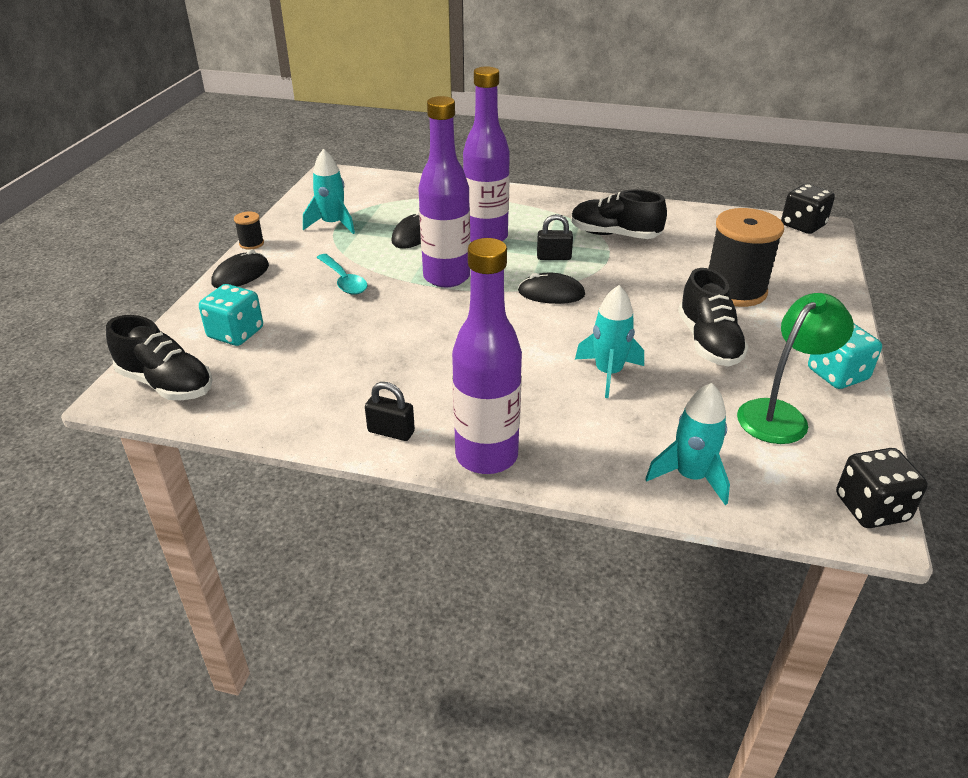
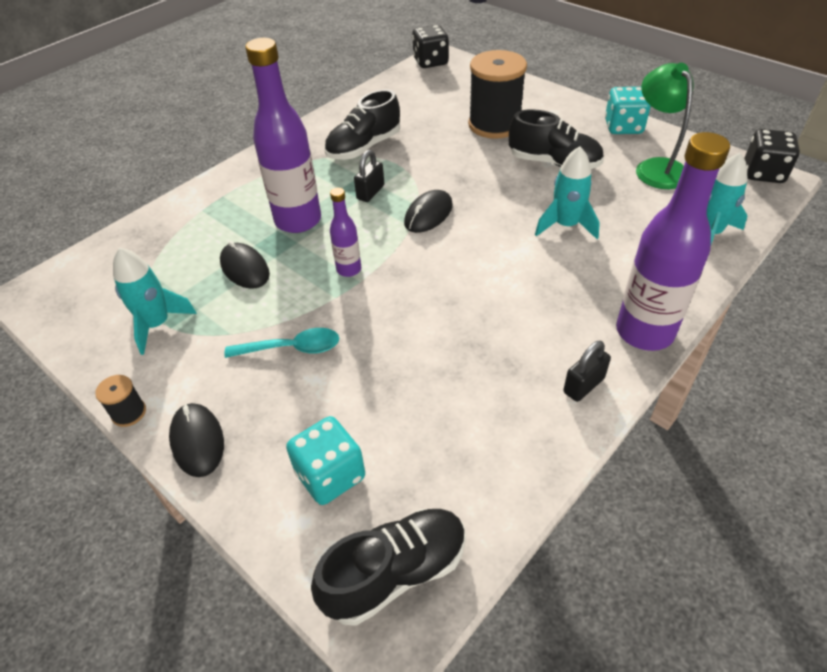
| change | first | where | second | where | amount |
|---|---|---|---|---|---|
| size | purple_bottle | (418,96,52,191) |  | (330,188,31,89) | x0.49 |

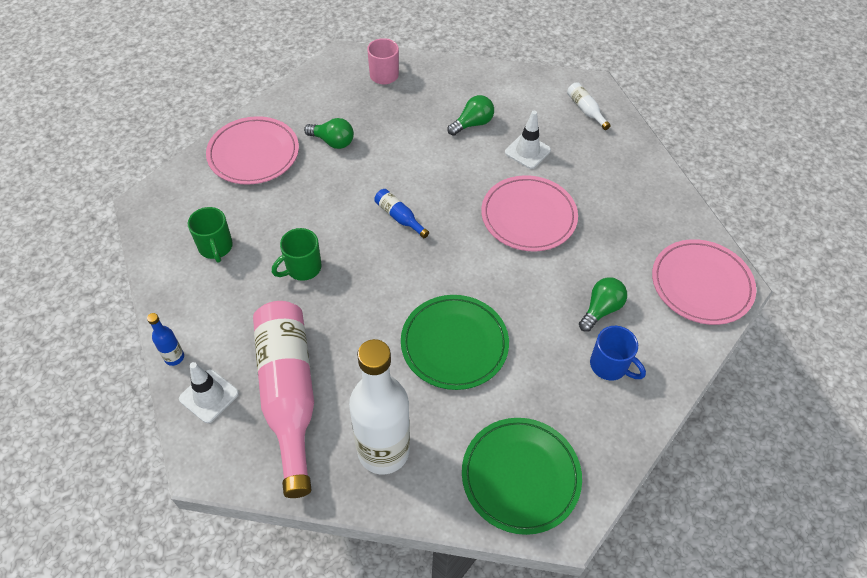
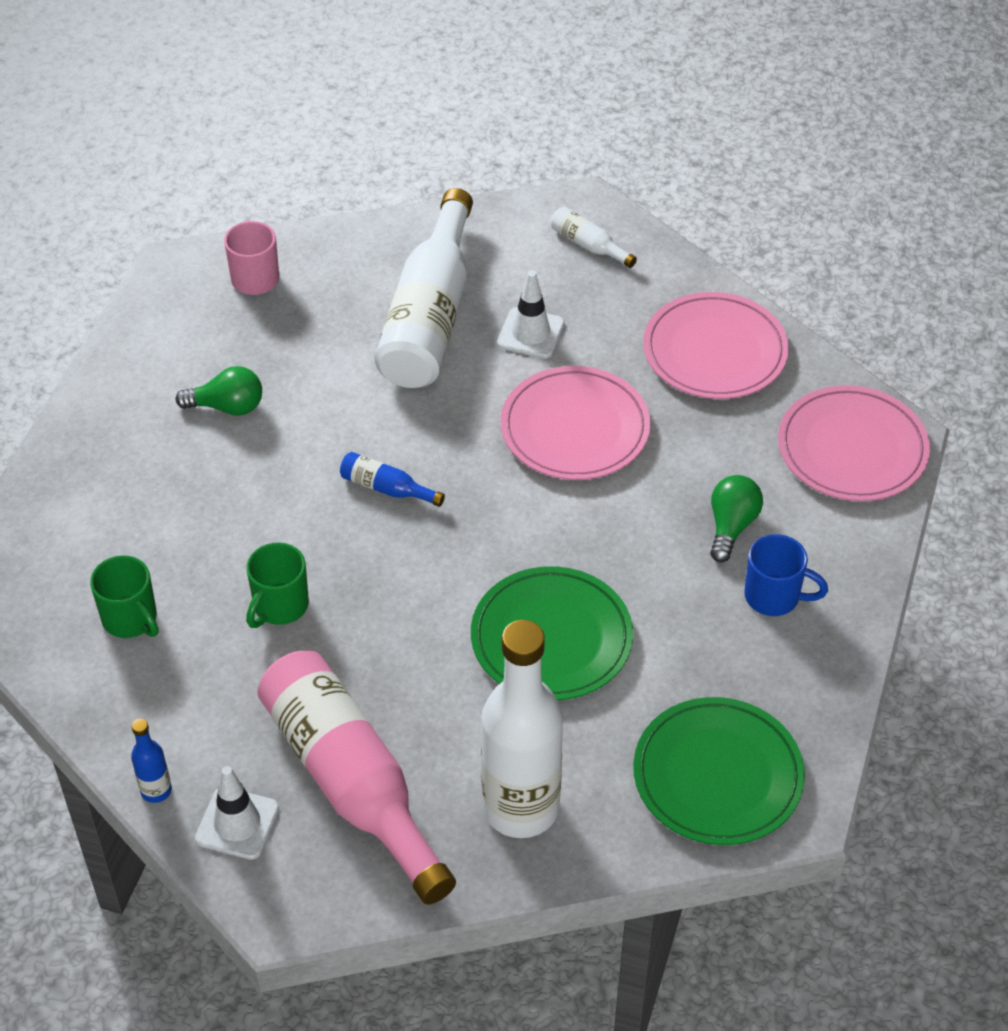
| change | first | where | second | where | amount |
|---|---|---|---|---|---|
| relocated | pink_plate | (206,116,93,69) |  | (643,292,146,107) |  |
| exchanged | green_light_bulb | (447,95,47,41) | white_bottle | (375,188,98,200) |  |

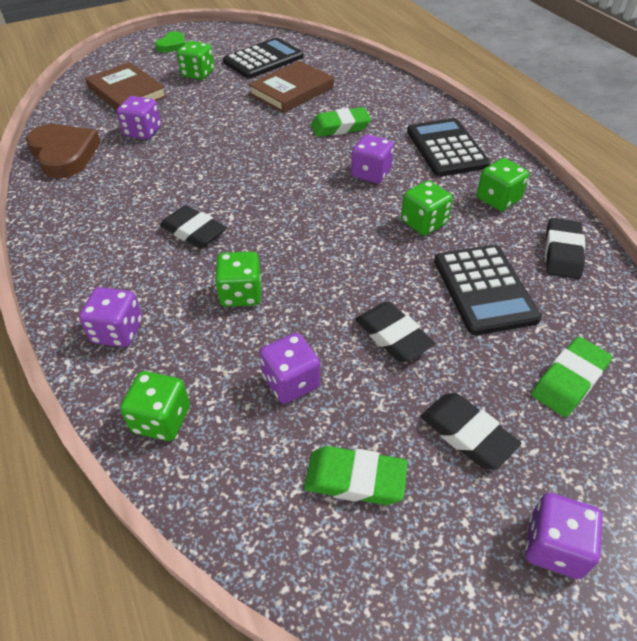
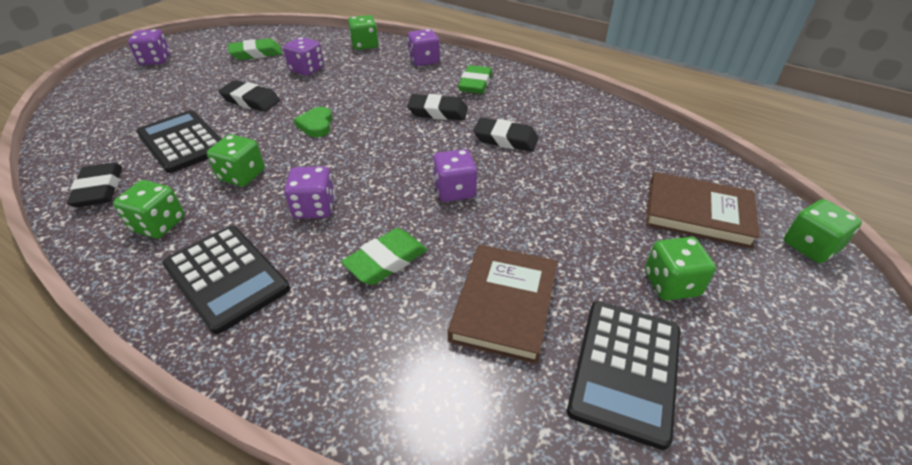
| change | first | where | second | where | amount |
|---|---|---|---|---|---|
| missing | brown_heart | (26,124,75,54) |  |  |  |
| relocated | purple_dice | (117,96,44,44) |  | (433,149,44,53) |  |
| relocated | green_heart | (155,31,30,22) |  | (294,107,39,30) |  |
| relocated | green_dice | (215,252,46,55) |  | (784,199,78,64) |  |
| relocated | black_eraser | (420,393,101,76) |  | (473,118,65,34) |  |
| relocated | green_eraser | (532,337,80,80) |  | (458,65,34,29) |  |

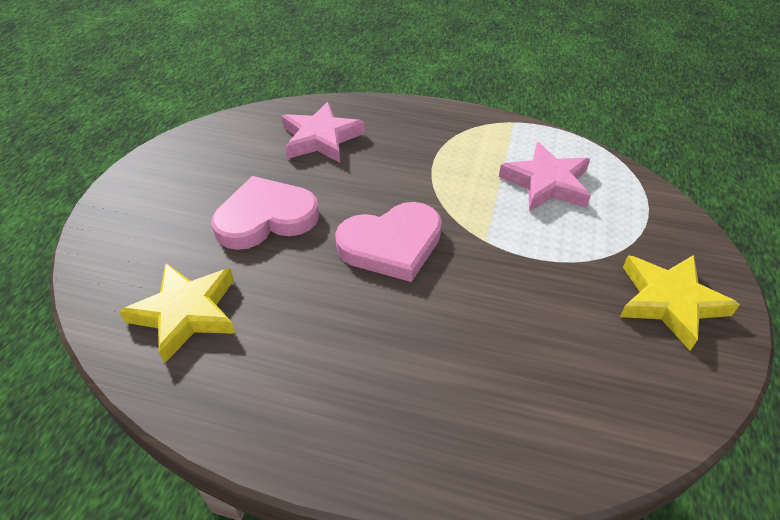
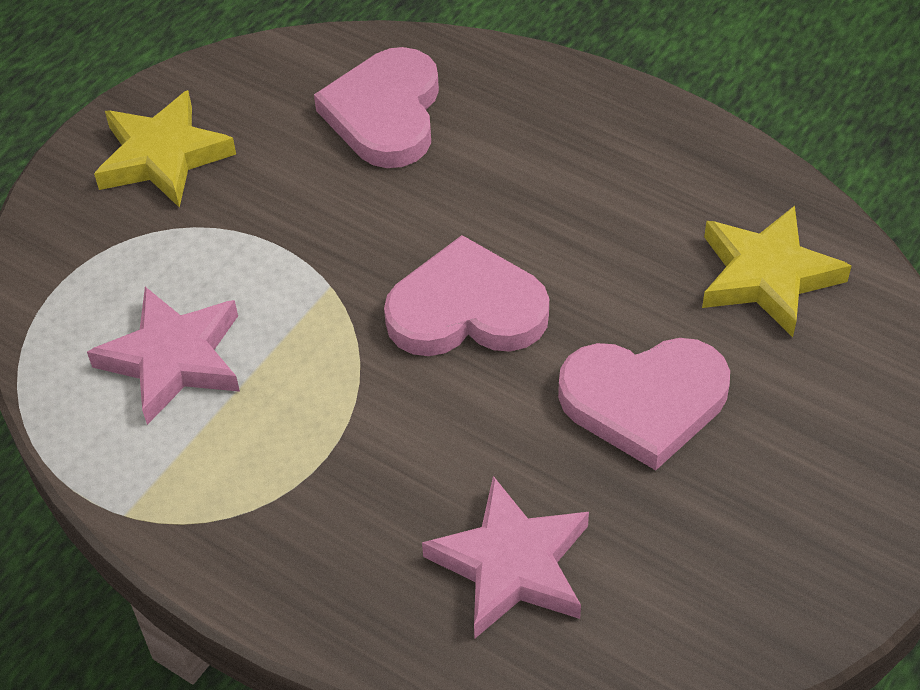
| change | first | where | second | where | amount |
|---|---|---|---|---|---|
| appeared |  |  | pink_heart | (314,47,125,121) |  |

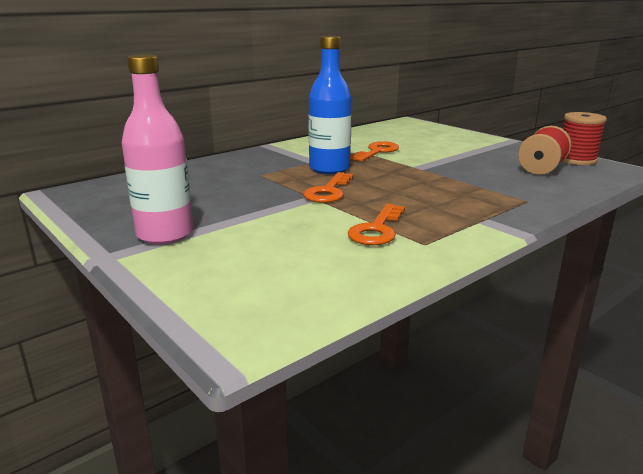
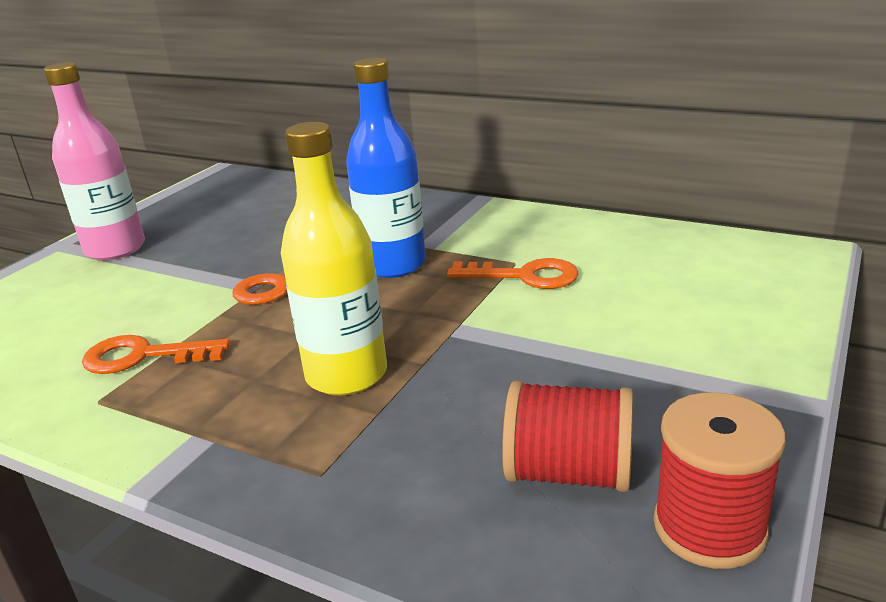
| change | first | where | second | where | amount |
|---|---|---|---|---|---|
| appeared |  |  | yellow_bottle | (281,122,106,274) |  |

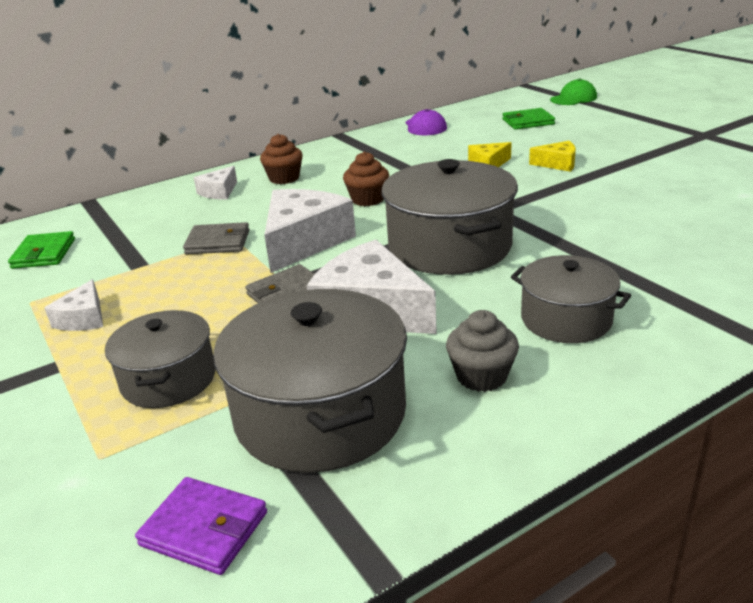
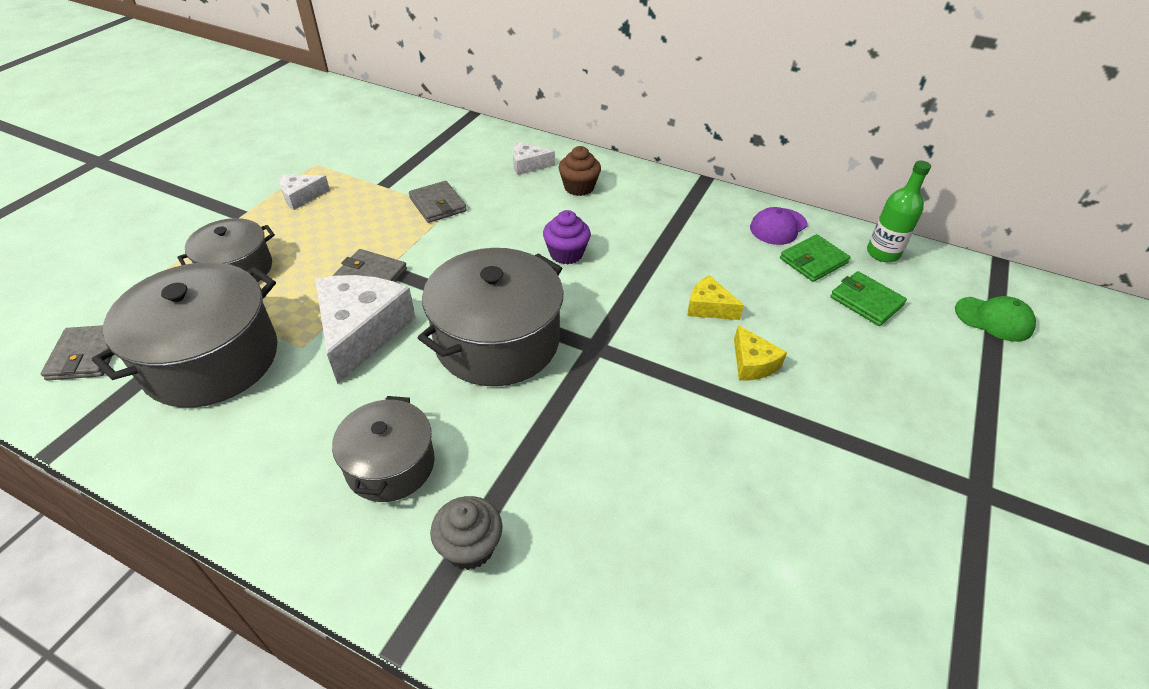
| change | first | where | second | where | amount |
|---|---|---|---|---|---|
| relocated | green_wallet | (8,231,67,38) |  | (780,234,70,48) |  |
| colour | purple_wallet | (135,477,132,98) | grey_wallet | (41,325,71,56) |  |
| missing | white_cheese | (264,189,92,84) |  |  |  |
| colour | brown_cupcake | (343,151,46,55) | purple_cupcake | (543,210,48,55) |  |
| relocated | grey_cupcake | (446,310,73,82) |  | (430,496,73,74) |  |
| appeared |  |  | green_bottle | (867,160,64,102) |  |

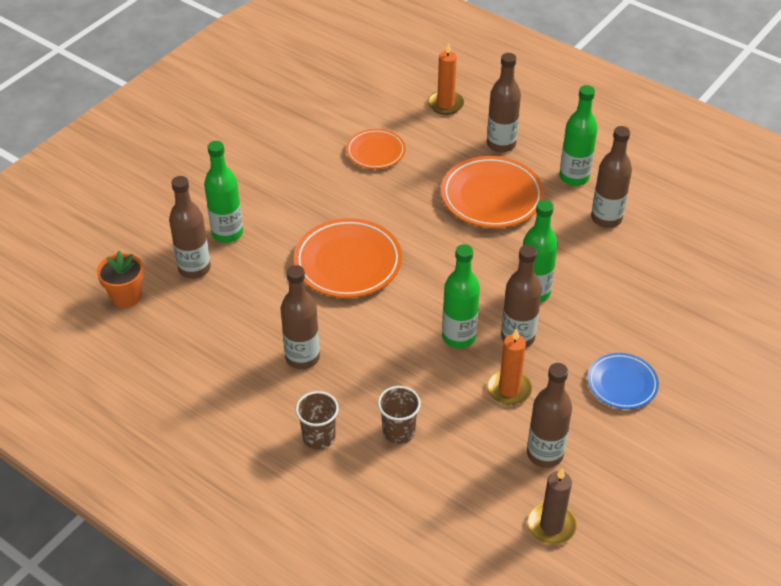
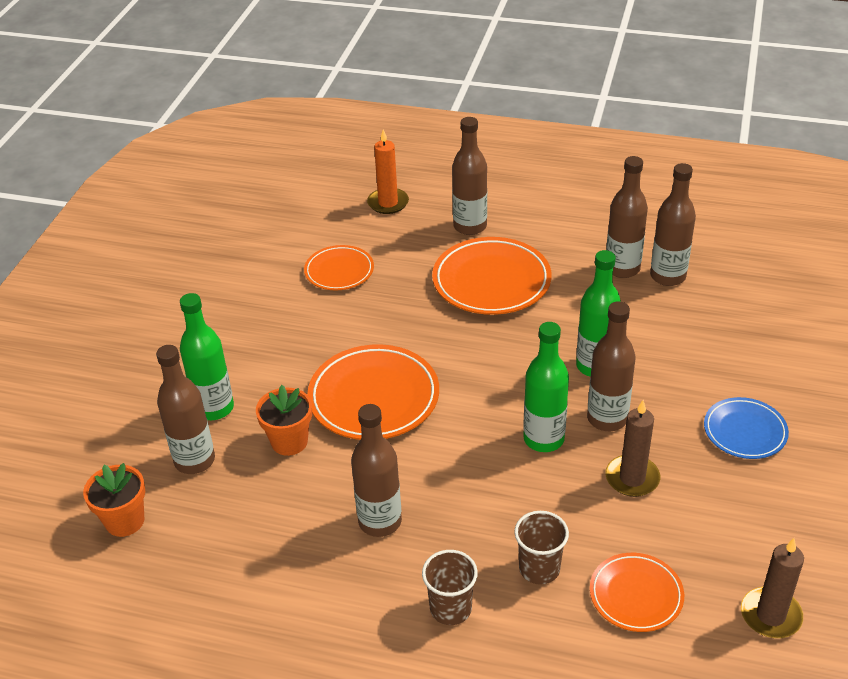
| change | first | where | second | where | amount |
|---|---|---|---|---|---|
| colour | orange_candle | (487,328,45,77) | brown_candle | (605,400,55,97) |  |
| relocated | brown_bottle | (527,363,45,105) |  | (650,163,46,123) |  |
| missing | green_bottle | (559,85,39,101) |  |  |  |
| appeared |  |  | orange_flower_pot | (256,385,56,71) |  |
| appeared |  |  | orange_plate | (590,553,94,79) |  |

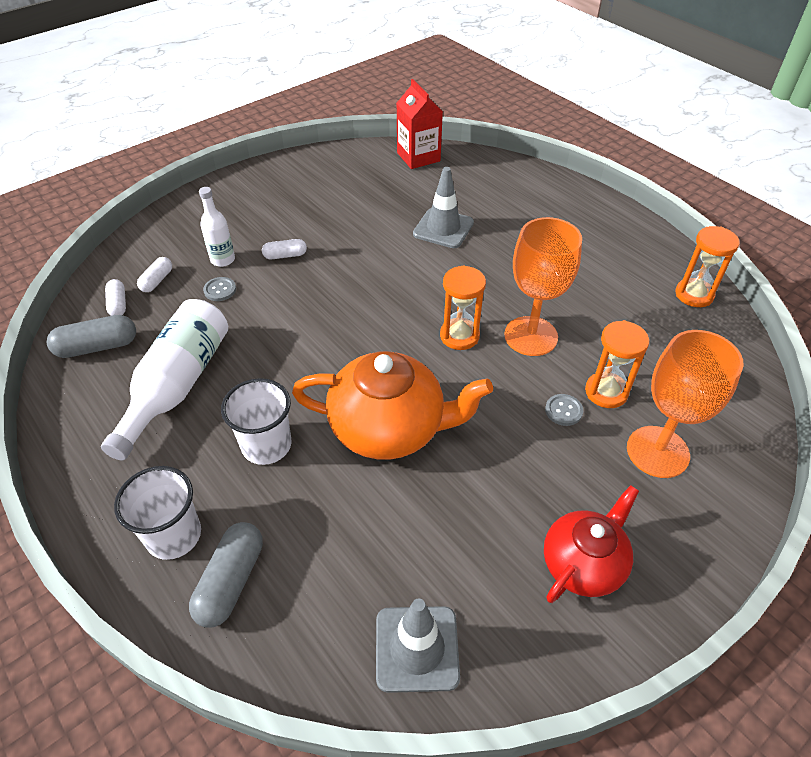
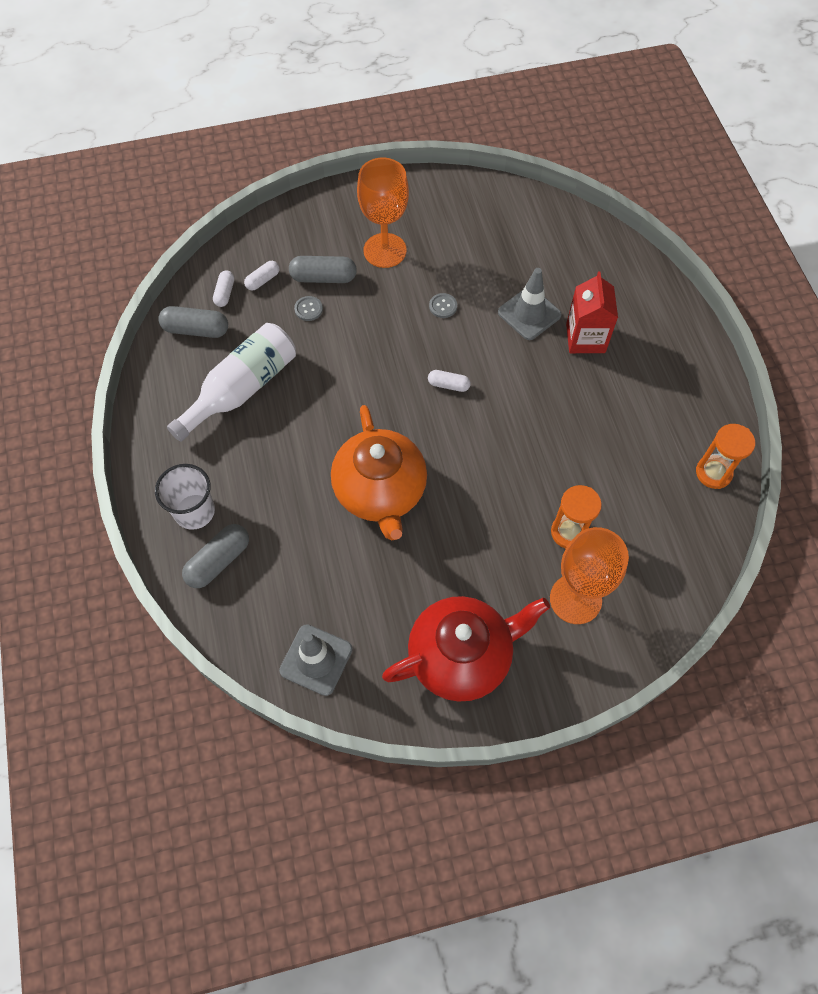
| change | first | where | second | where | amount |
|---|---|---|---|---|---|
| exchanged | white_bottle | (199,187,36,80) | grey_capsule | (289,256,68,27) |  |
| missing | white_cup | (221,378,70,87) |  |  |  |
| relocated | white_capsule | (262,239,45,20) |  | (428,370,43,22) |  |
| spun | orange_teapot | (292,351,201,109) |  | (331,405,96,135) | 45 degrees clockwise |
| relocated | red_carton | (396,79,47,90) |  | (566,271,52,82) |  |
| missing | orange_hourglass | (440,265,46,85) |  |  |  |
| relocated | orange_goblet | (504,217,78,139) |  | (357,158,52,110) |  |
| size | red_teapot | (544,485,95,118) |  | (382,596,168,106) | x1.55 |
| relocated | grey_button | (545,394,38,32) |  | (429,293,28,25) |  |

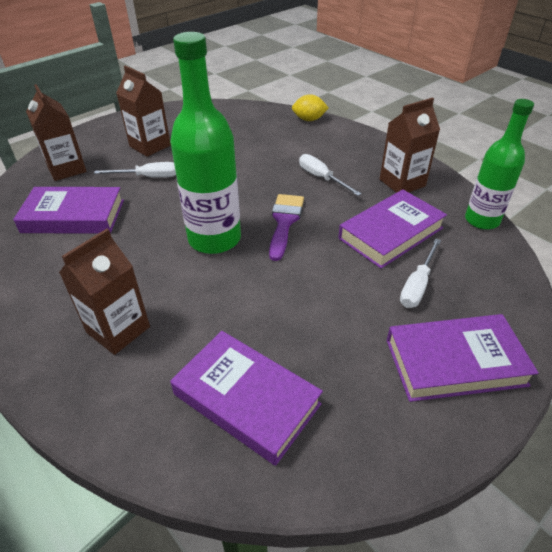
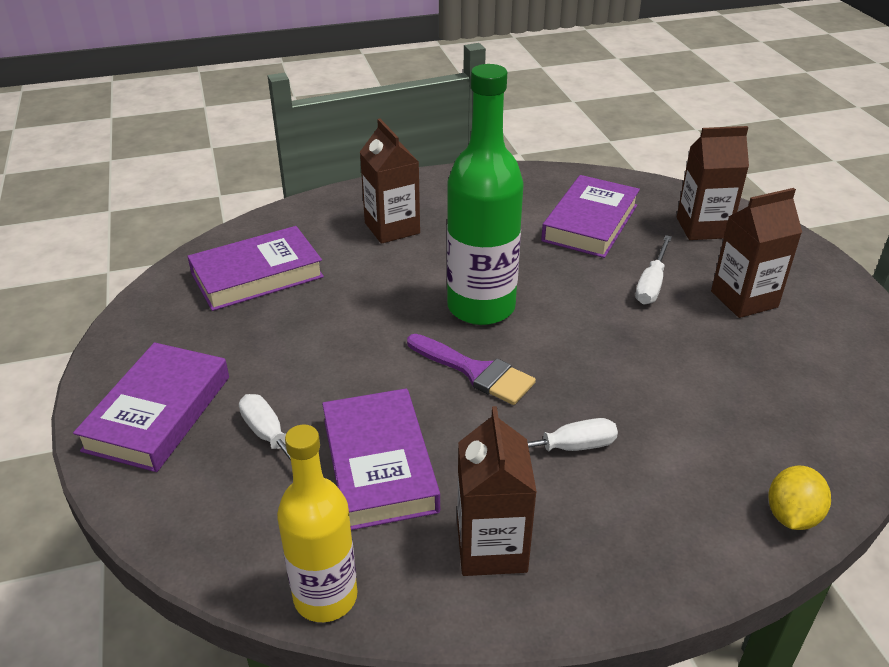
| change | first | where | second | where | amount |
|---|---|---|---|---|---|
| colour | green_bottle | (465,99,69,131) | yellow_bottle | (277,424,81,198) |  |

